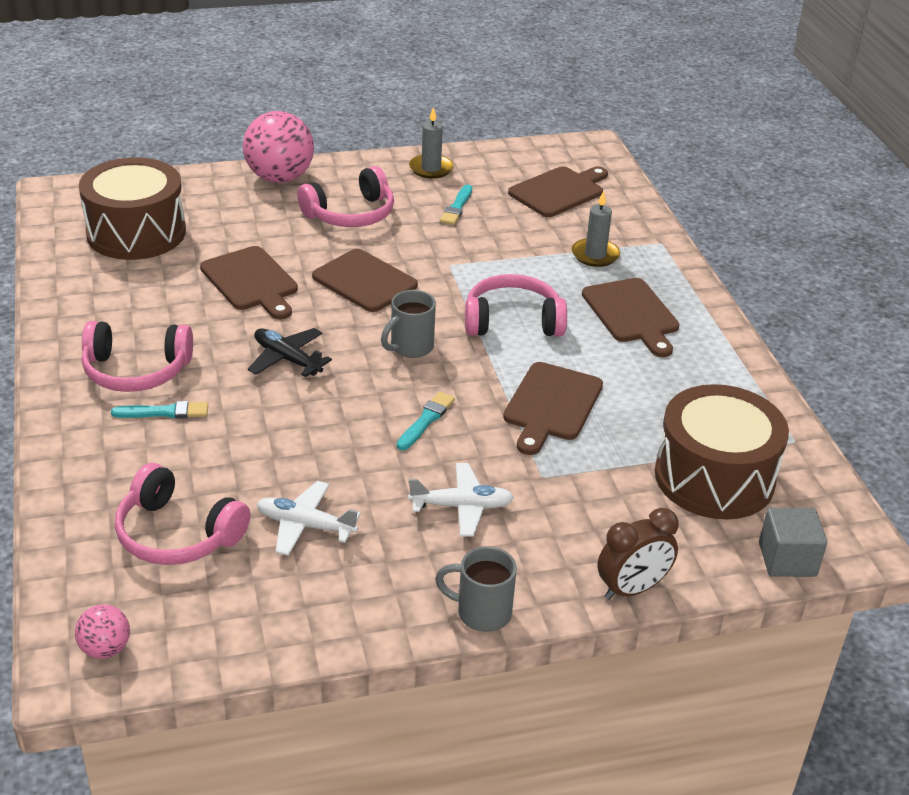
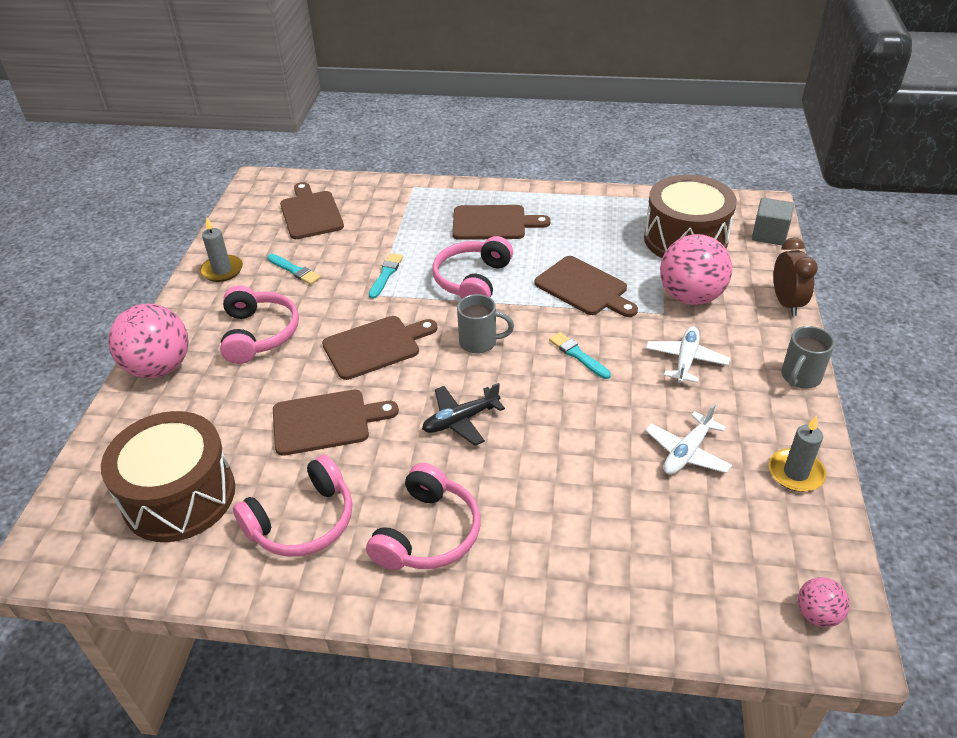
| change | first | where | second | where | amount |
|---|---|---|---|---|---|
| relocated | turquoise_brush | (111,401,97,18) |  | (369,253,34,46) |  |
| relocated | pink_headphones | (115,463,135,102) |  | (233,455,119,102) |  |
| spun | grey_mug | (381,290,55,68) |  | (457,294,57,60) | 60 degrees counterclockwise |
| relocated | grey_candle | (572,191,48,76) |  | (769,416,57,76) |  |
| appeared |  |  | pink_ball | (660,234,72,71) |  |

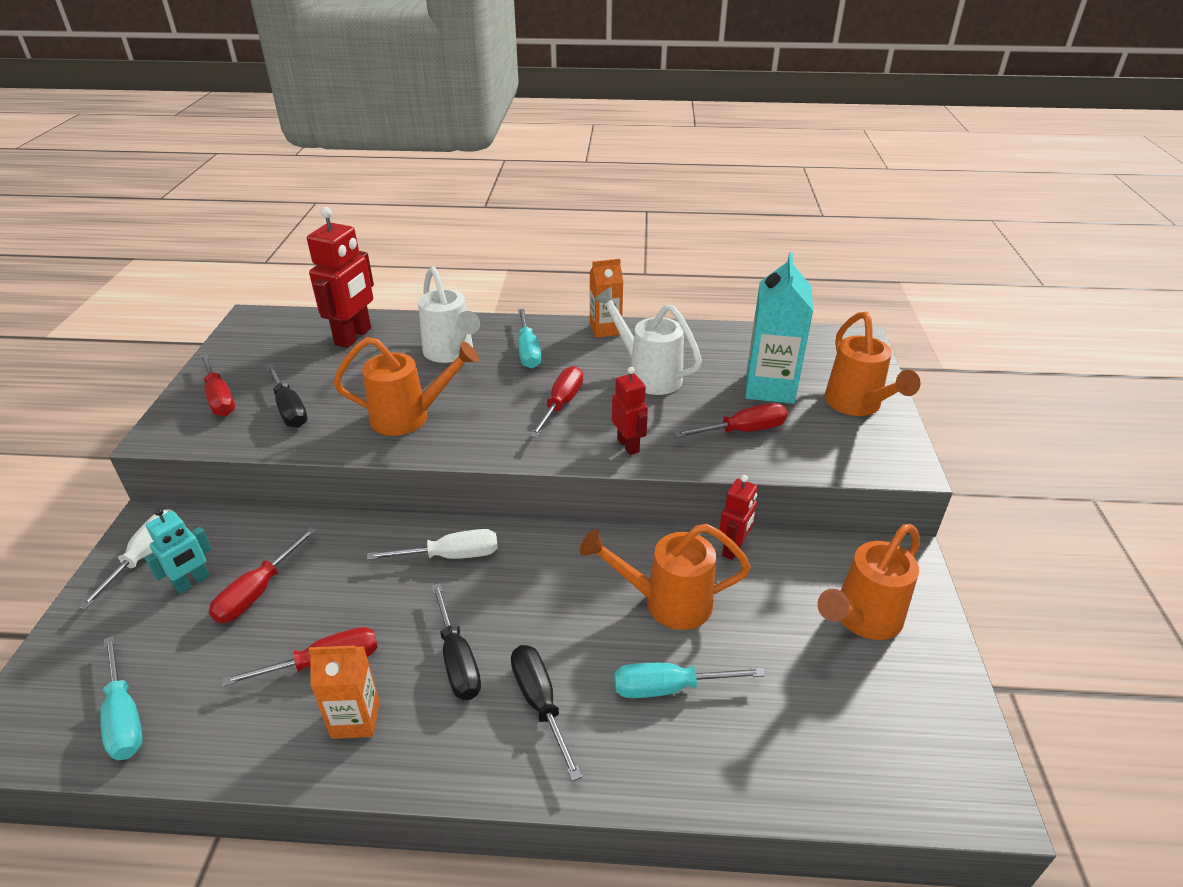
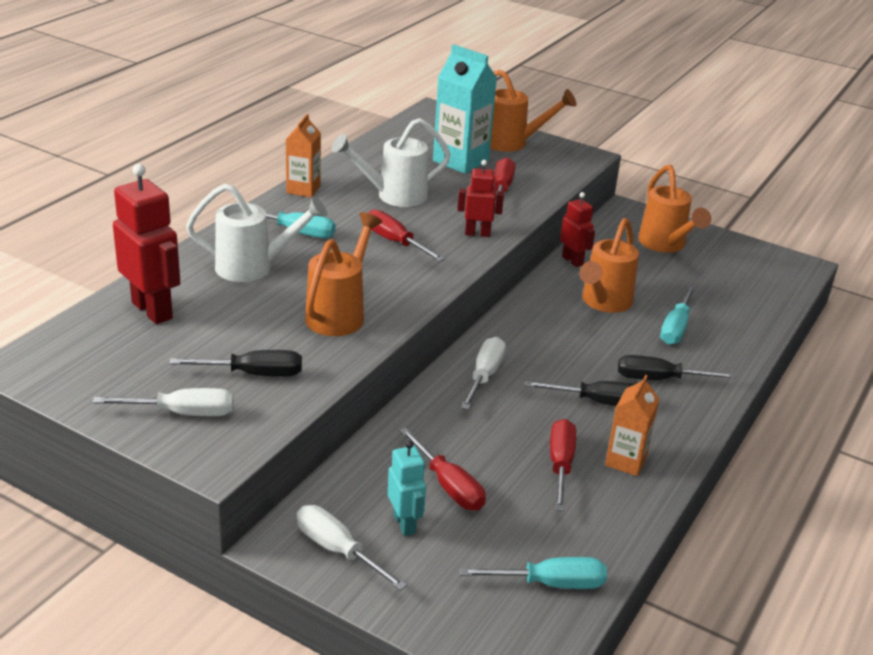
| change | first | where | second | where | amount |
|---|---|---|---|---|---|
| colour | red_screwdriver | (200,354,35,62) | white_screwdriver | (92,388,142,28) |  |

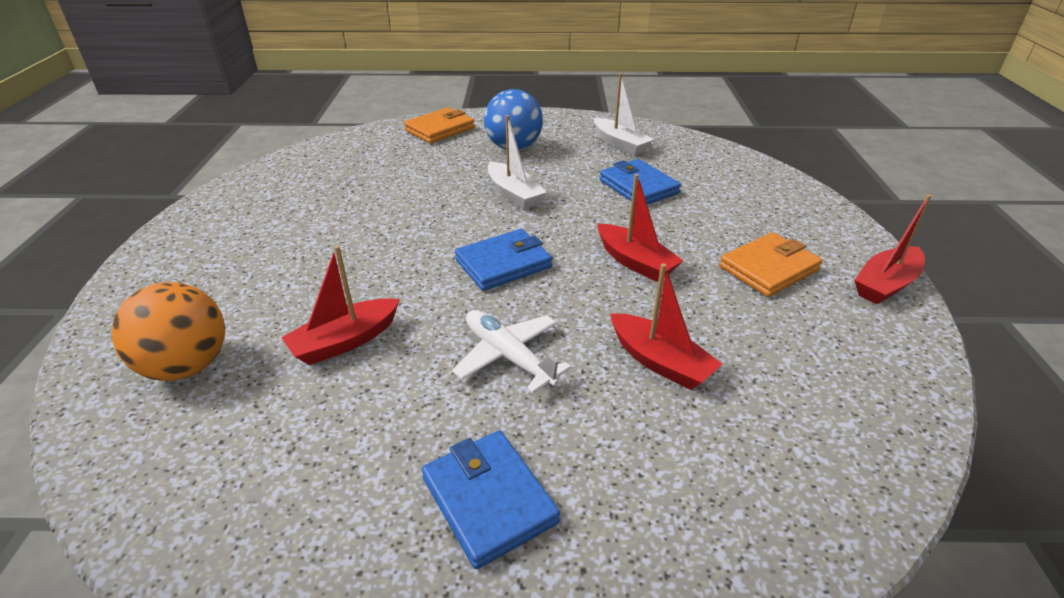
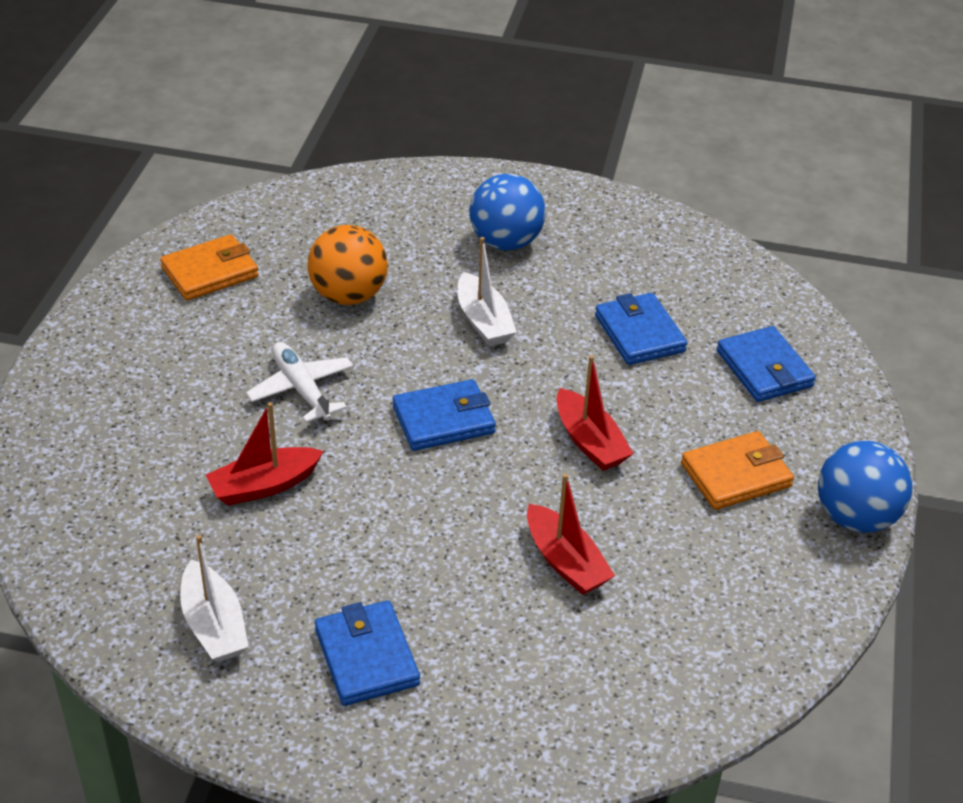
| change | first | where | second | where | amount |
|---|---|---|---|---|---|
| relocated | orange_ball | (112,282,113,99) |  | (308,225,80,80) |  |
| relocated | orange_wallet | (404,107,71,37) |  | (160,234,99,67) |  |
| relocated | white_plane | (452,310,119,83) |  | (246,342,108,81) |  |
| relocated | white_boat | (594,73,60,83) |  | (180,535,69,128) |  |
| exchanged | red_boat | (854,194,77,110) | blue_ball | (818,441,94,92) |  |
| appeared |  |  | blue_wallet | (717,326,99,76) |  |

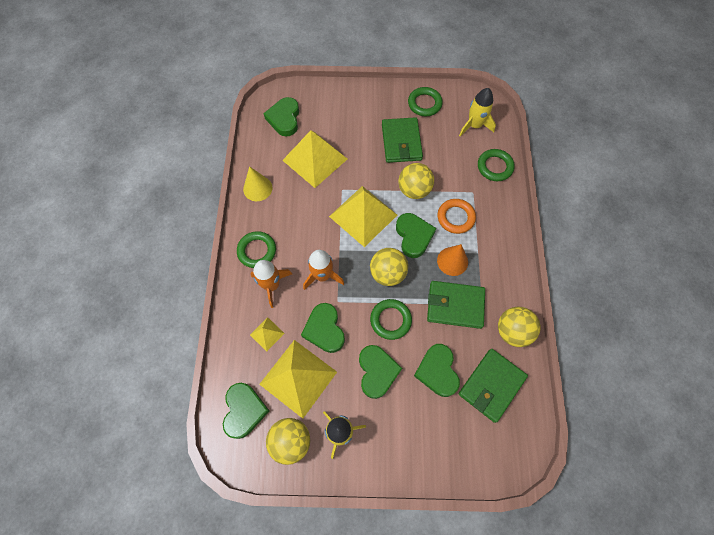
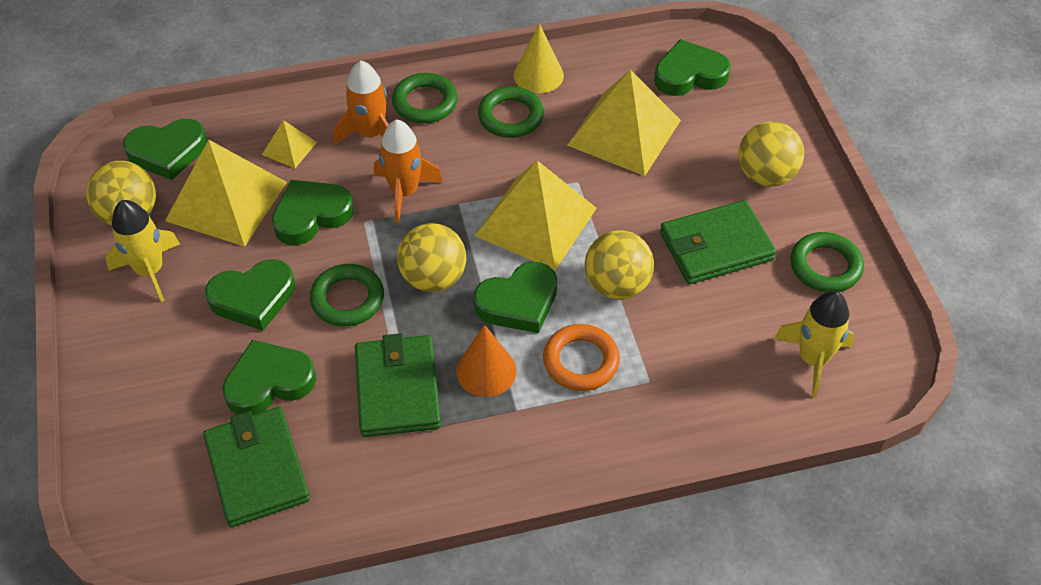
| change | first | where | second | where | amount |
|---|---|---|---|---|---|
| spun | green_wallet | (459,349,69,74) |  | (203,407,107,120) | 45 degrees clockwise |
| relocated | green_ring | (478,149,37,32) |  | (478,86,66,52) |  |
| relocated | yellow_ball | (498,307,43,40) |  | (738,121,66,66) |  |

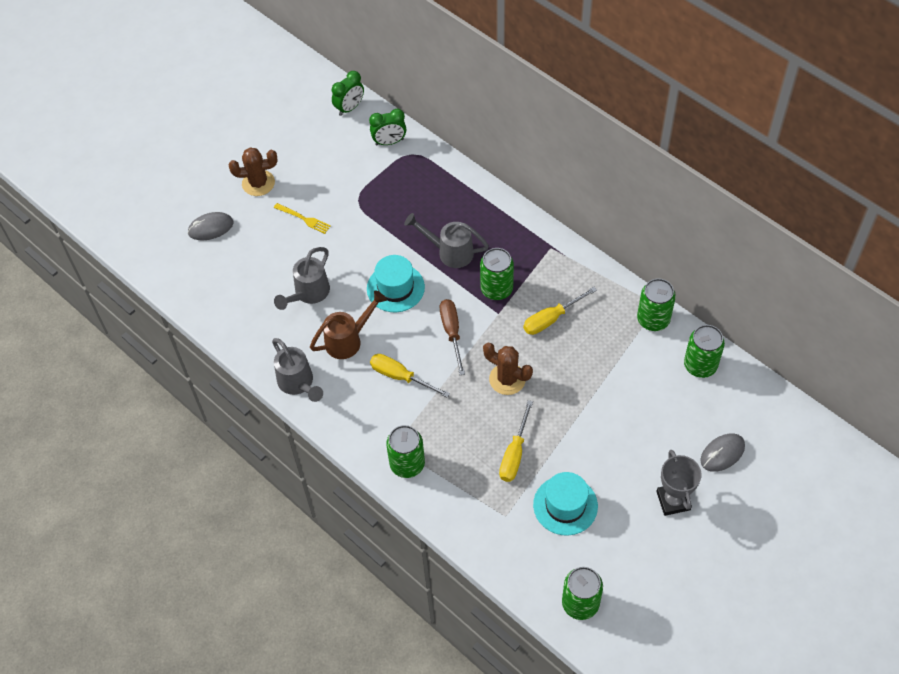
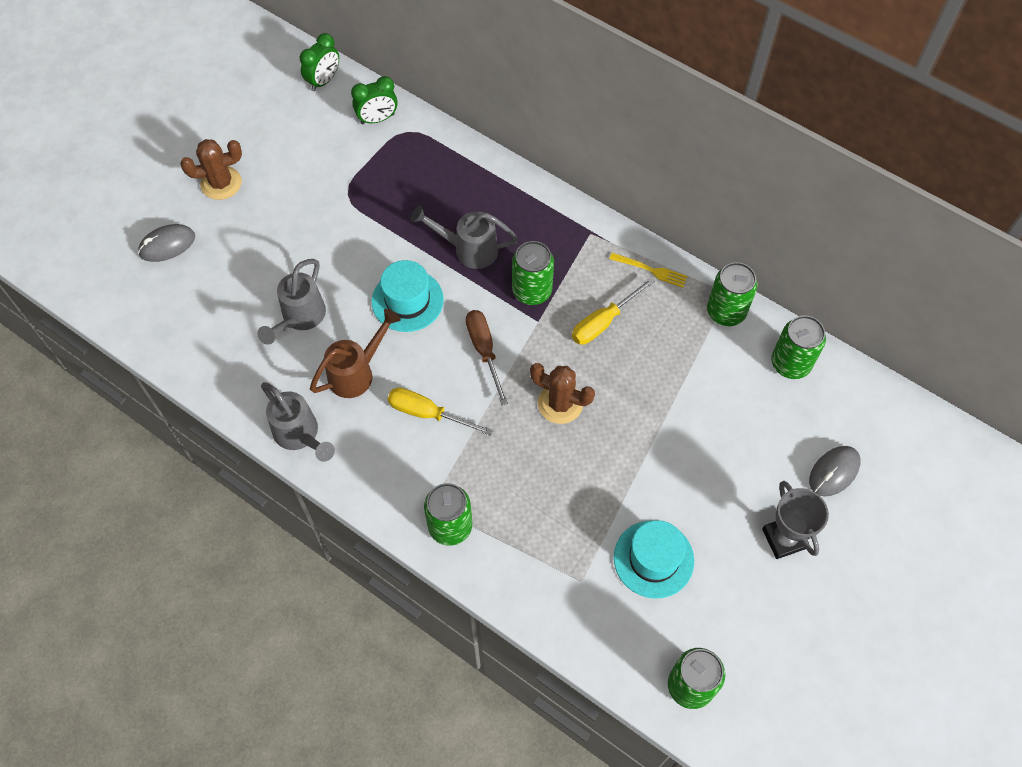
| change | first | where | second | where | amount |
|---|---|---|---|---|---|
| relocated | yellow_fork | (274,203,57,31) |  | (609,253,79,35) |  |
| missing | yellow_screwdriver | (499,400,34,82) |  |  |  |

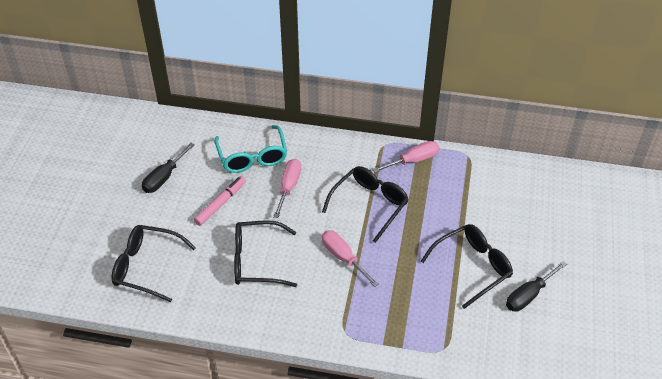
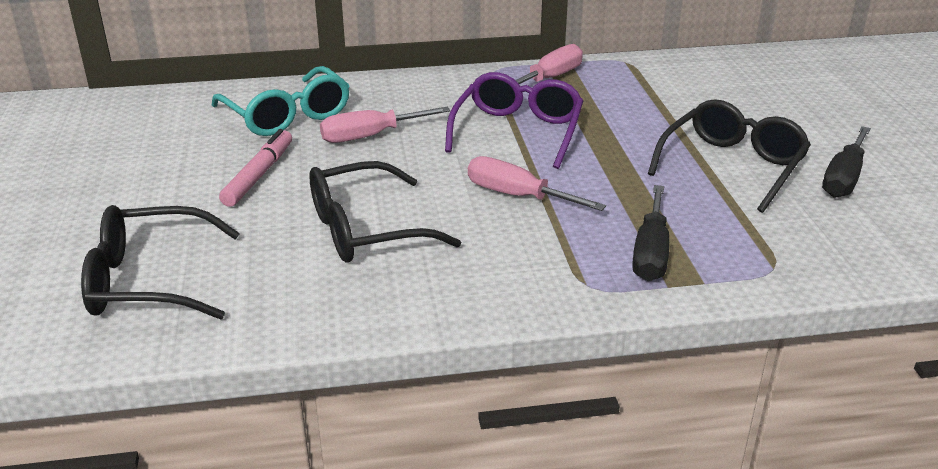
| change | first | where | second | where | amount |
|---|---|---|---|---|---|
| relocated | black_screwdriver | (142,143,53,50) |  | (632,185,37,96) |  |
| spun | pink_screwdriver | (273,159,28,59) |  | (320,107,130,36) | 105 degrees counterclockwise |
| colour | black_glasses | (322,166,87,77) | purple_glasses | (445,72,138,97) |  |

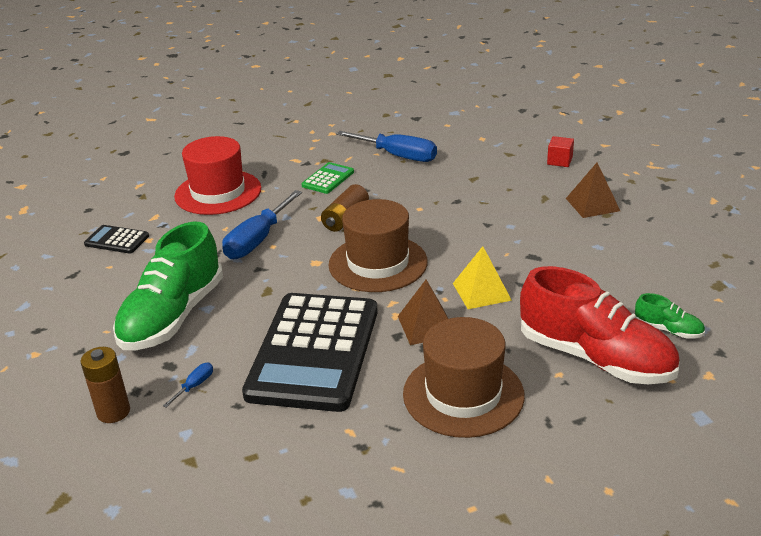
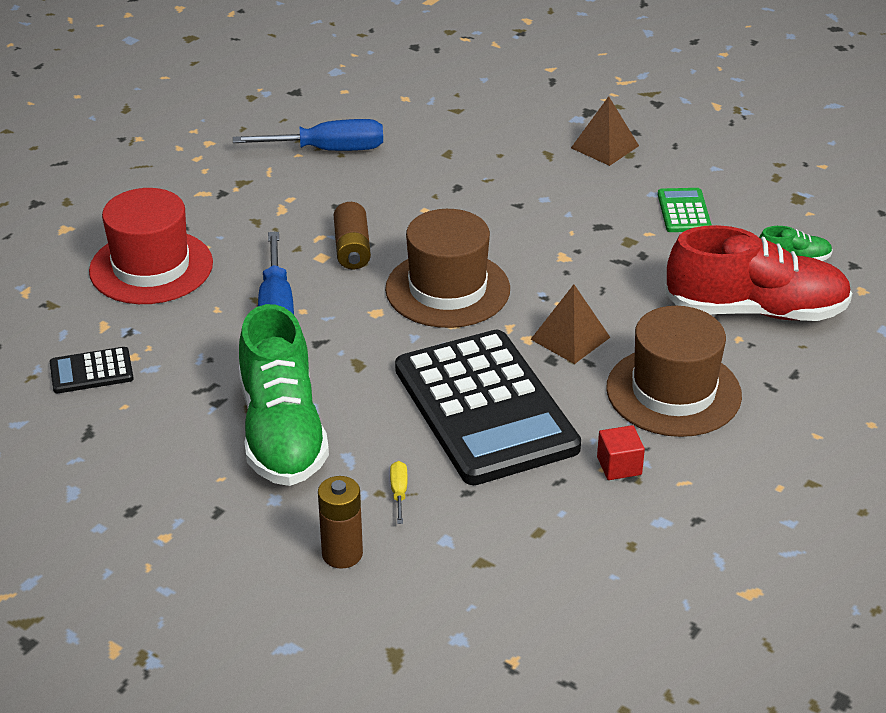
| change | first | where | second | where | amount |
|---|---|---|---|---|---|
| colour | blue_screwdriver | (163,363,50,45) | yellow_screwdriver | (390,461,17,63) |  |
| relocated | green_calculator | (302,162,52,32) |  | (658,188,54,44) |  |
| missing | yellow_pyramid | (453,246,59,63) |  |  |  |
| relocated | red_cube | (547,136,27,31) |  | (597,425,48,55) |  |

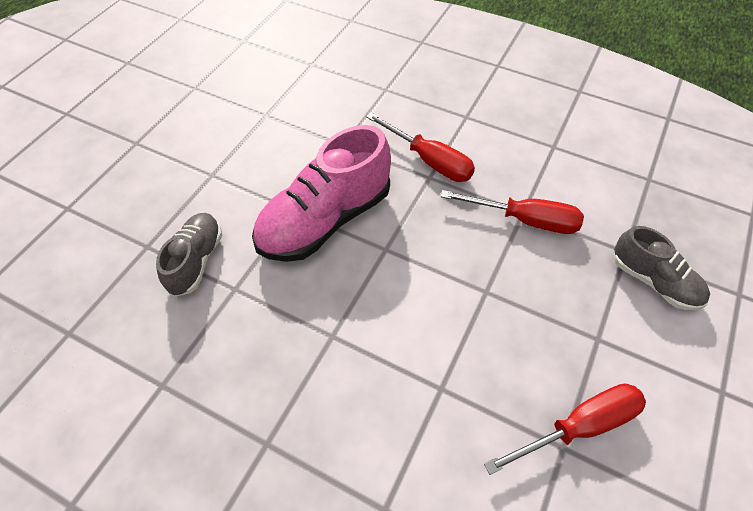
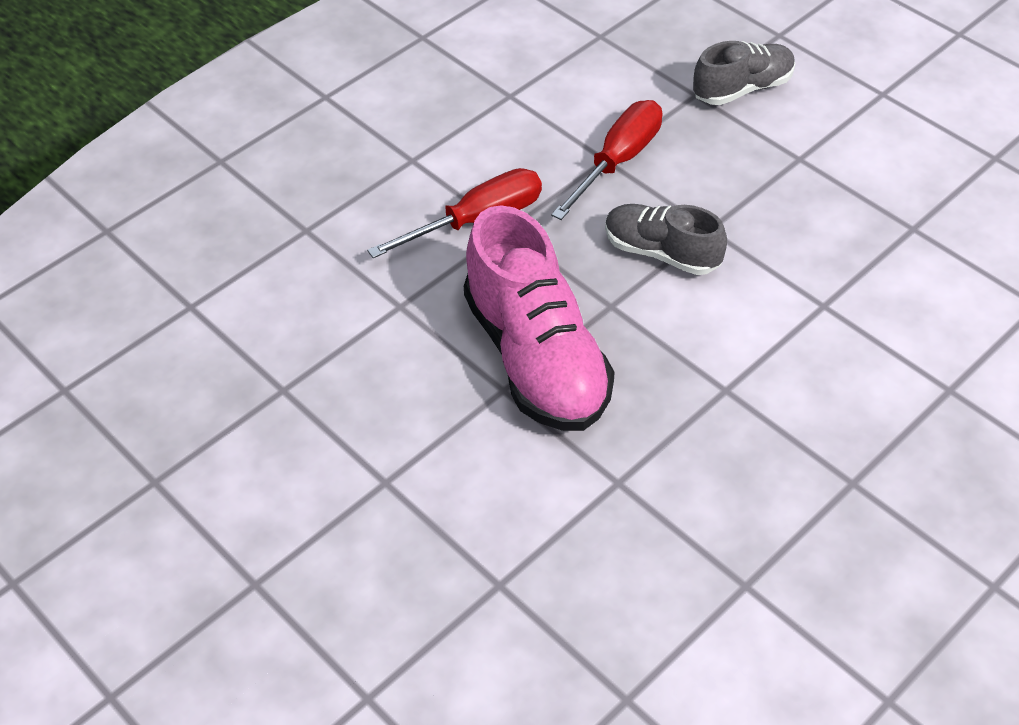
| change | first | where | second | where | amount |
|---|---|---|---|---|---|
| relocated | grey_shoe | (156,213,66,84) |  | (605,204,122,71) |  |
| missing | red_screwdriver | (484,383,162,92) |  |  |  |

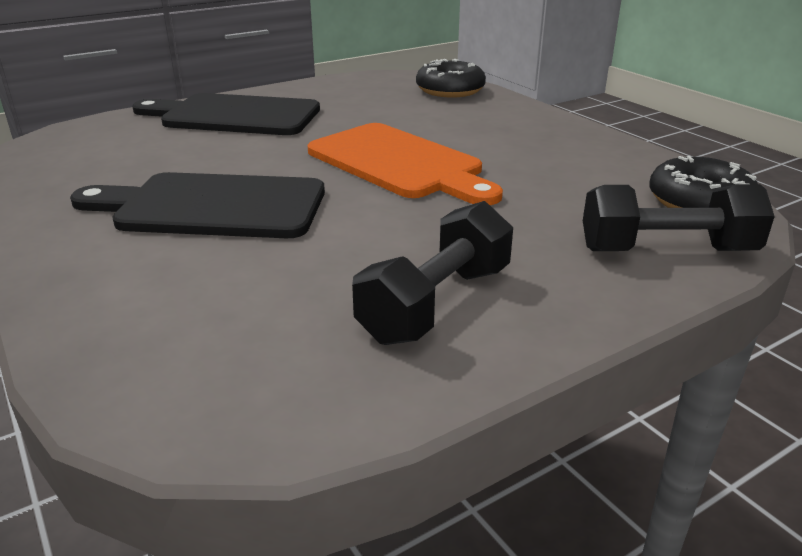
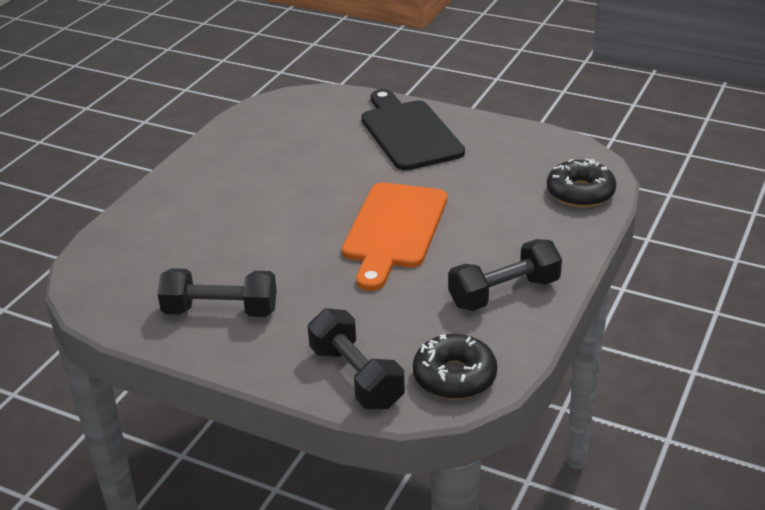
| change | first | where | second | where | amount |
|---|---|---|---|---|---|
| missing | black_cutting_board | (70,172,255,66) |  |  |  |
| appeared |  |  | black_dumbbell | (448,239,114,72) |  |

